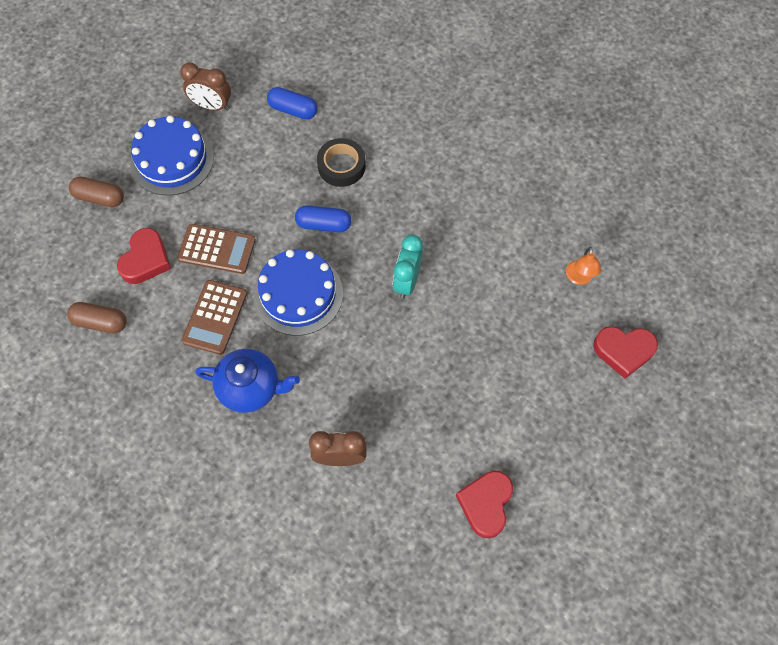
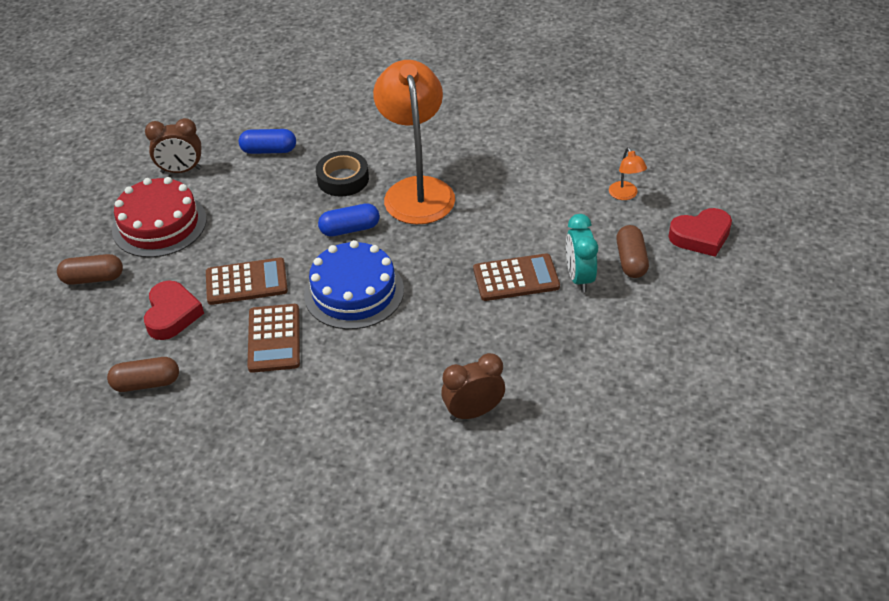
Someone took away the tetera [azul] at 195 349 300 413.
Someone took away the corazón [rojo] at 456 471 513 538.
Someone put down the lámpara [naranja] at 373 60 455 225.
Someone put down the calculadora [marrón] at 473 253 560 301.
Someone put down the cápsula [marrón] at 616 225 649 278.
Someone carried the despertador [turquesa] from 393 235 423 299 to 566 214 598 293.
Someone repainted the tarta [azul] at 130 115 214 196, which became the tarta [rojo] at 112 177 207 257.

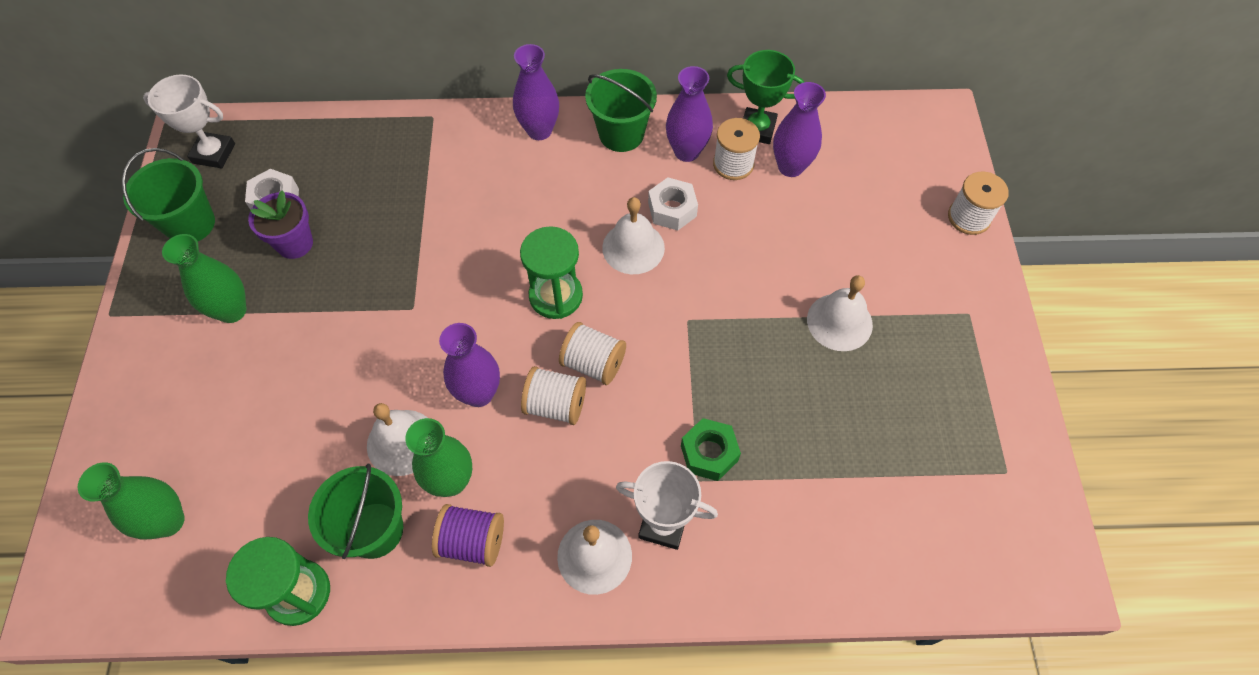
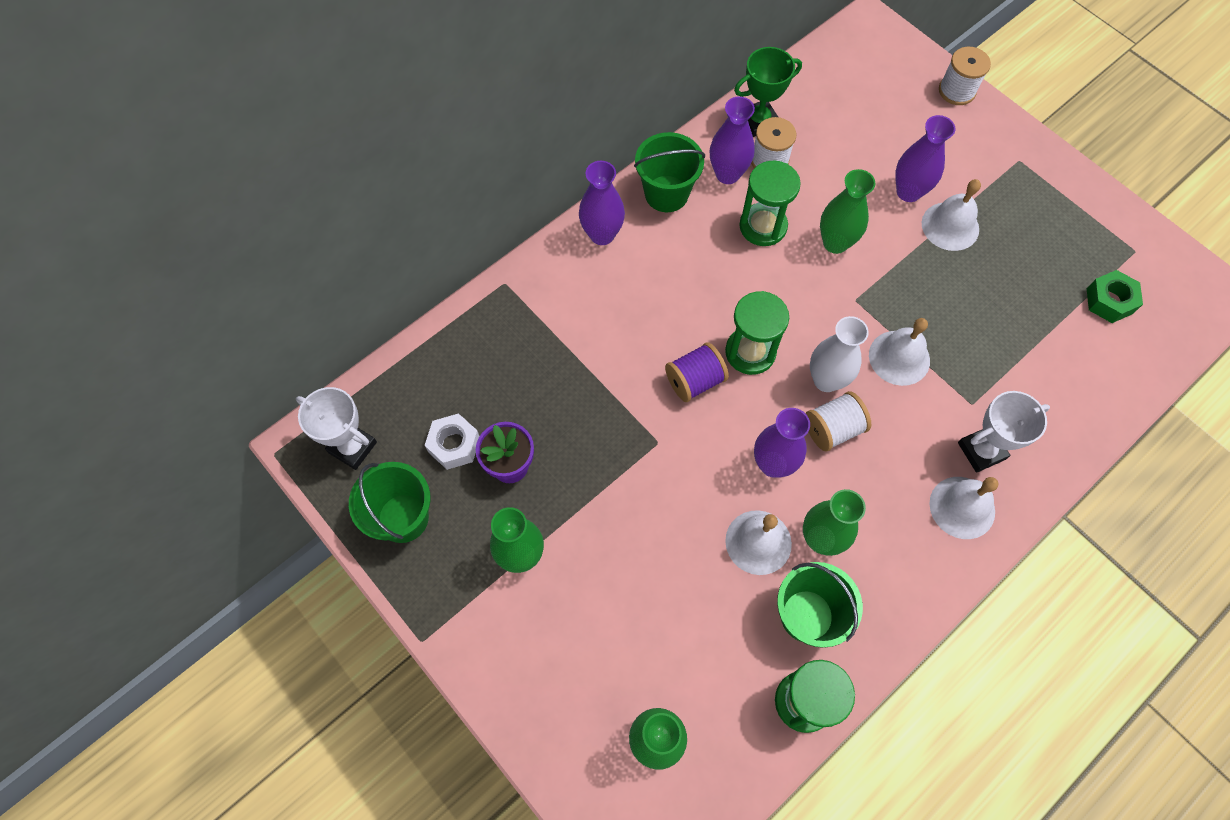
Someone put down the florero [verde] at 820 169 875 254.
Someone carried the carrete [morado] from 432 504 504 567 to 665 342 729 402.
Someone carried the campana [blanco] from 602 197 665 274 to 869 318 930 386.
Someone carried the tuerca [verde] from 681 418 741 481 to 1087 270 1143 323.
Someone carried the florero [morado] from 773 82 826 177 to 895 115 955 202.
Someone swapped the carrete [blanco] at 559 322 626 385 for the florero [blanco] at 810 316 869 392.
Someone swapped the tuerca [blanco] at 648 178 698 231 for the reloj de arena [verde] at 739 161 801 246.
Someone rotated the trofeo [blanco] at 143 74 235 168 by 60 degrees clockwise.

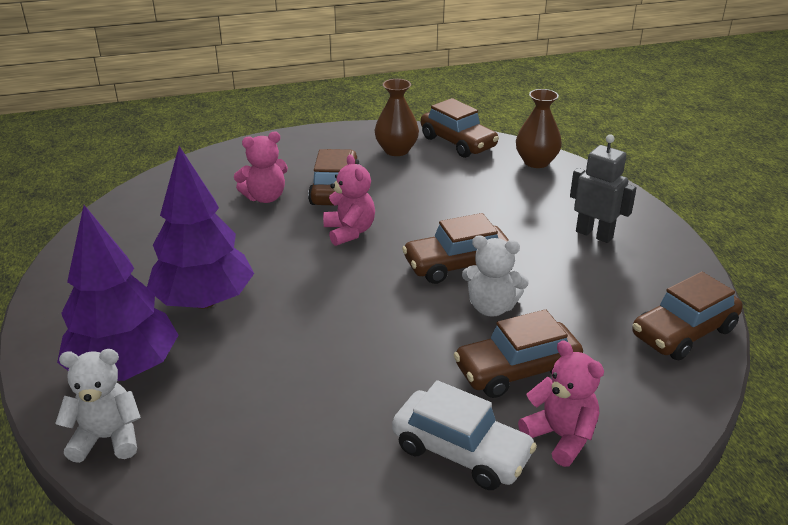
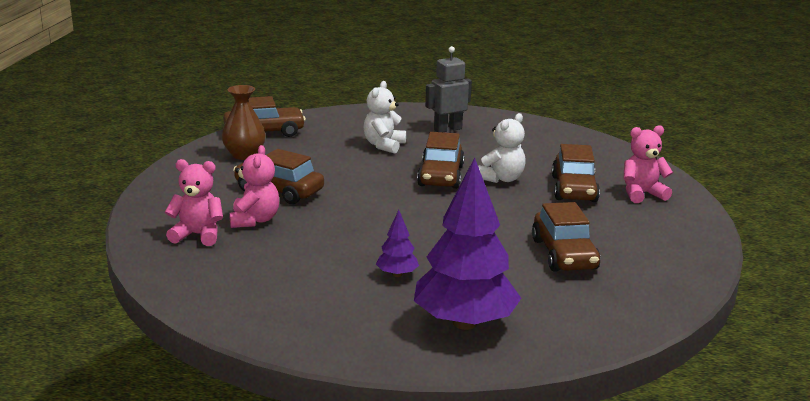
Someone took away the coche [blanco] at 392 380 537 490.
Someone took away the florero [marrón] at 516 89 562 168.
Someone carried the osito [blanco] from 55 349 141 463 to 363 81 406 154.
Someone carried the osito [rosa] from 323 154 375 246 to 165 159 223 246.
Someone carried the coche [marrón] from 632 272 743 360 to 532 202 601 272.
Someone scaled the árbol [morado] at 147 146 254 309 by 0.44.

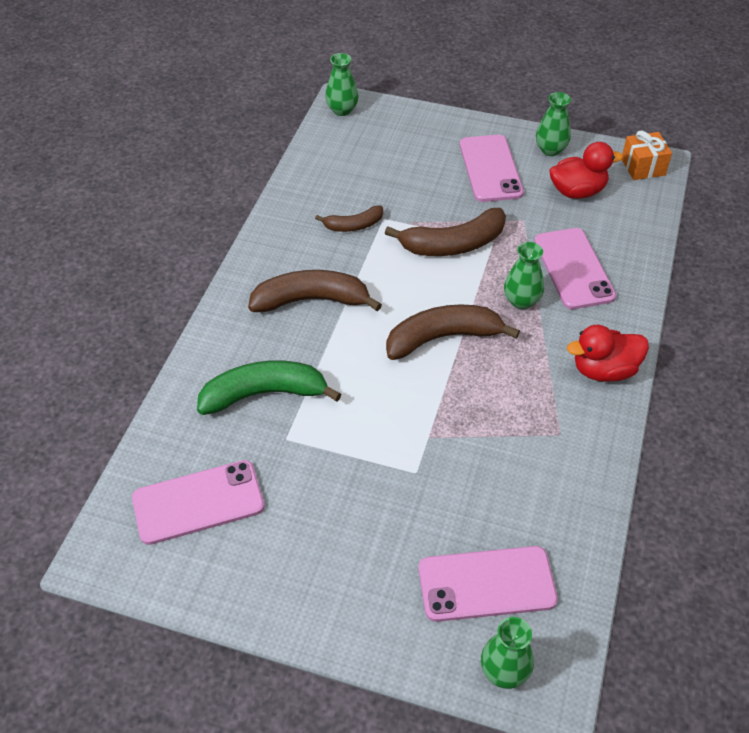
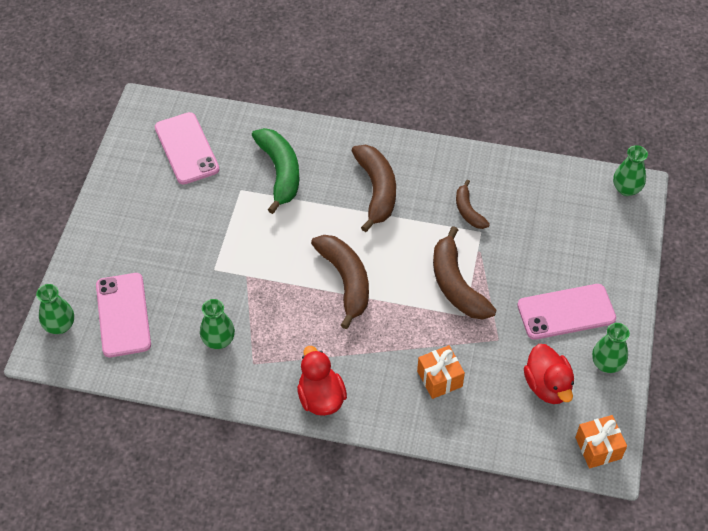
Someone carried the florero [verde] from 504 242 544 309 to 200 299 235 349.
Someone swapped the móvil [rosa] at 534 228 616 309 for the regalo [naranja] at 417 345 465 399.

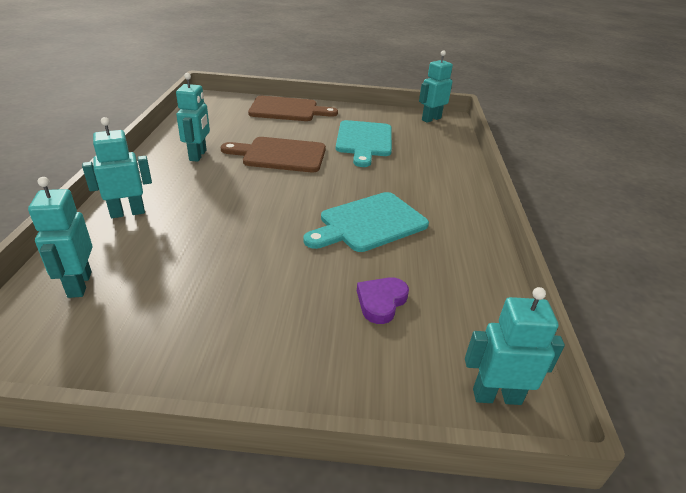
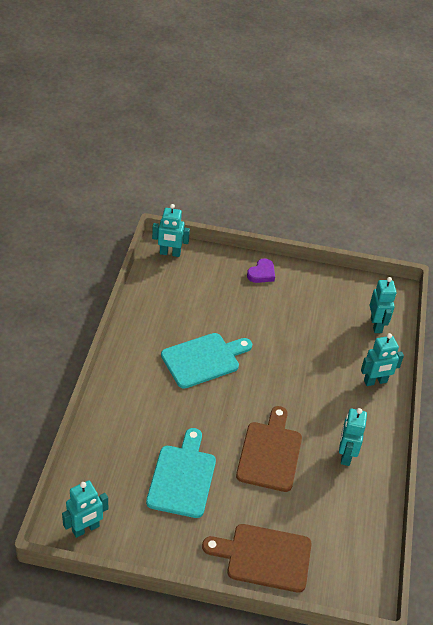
Someone carried the corazón [morado] from 357 277 409 324 to 247 258 275 283.
Someone rotated the tabla de cortar [marrón] at 221 137 326 172 by 90 degrees counterclockwise.

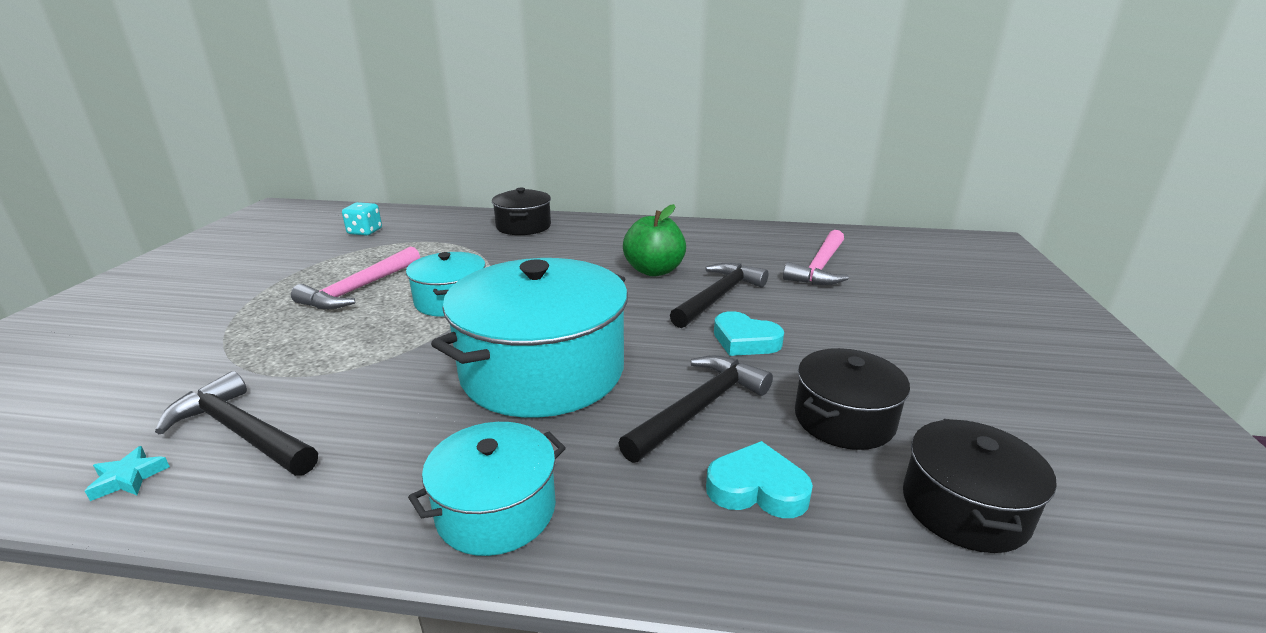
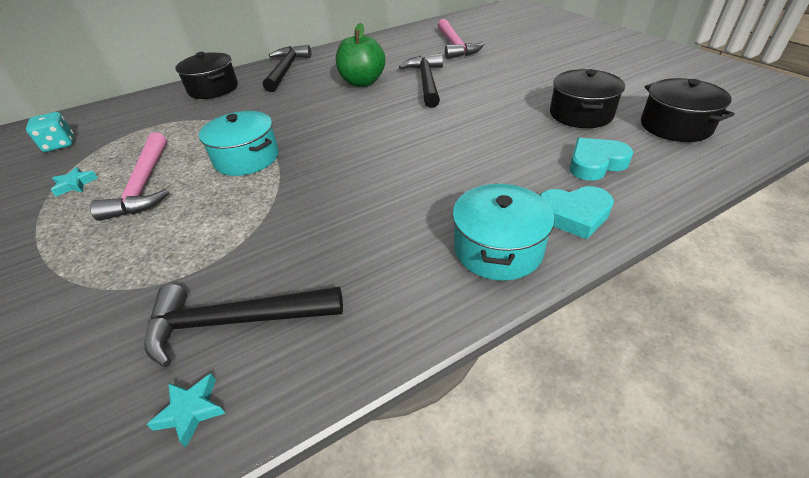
Someone took away the olla [turquesa] at 431 258 628 418.
Someone put down the estrella [turquesa] at 51 167 98 197.
Someone carried the martillo [negro] from 618 355 773 463 to 263 45 311 92.
Someone carried the corazón [turquesa] from 714 311 784 356 to 540 186 614 239.

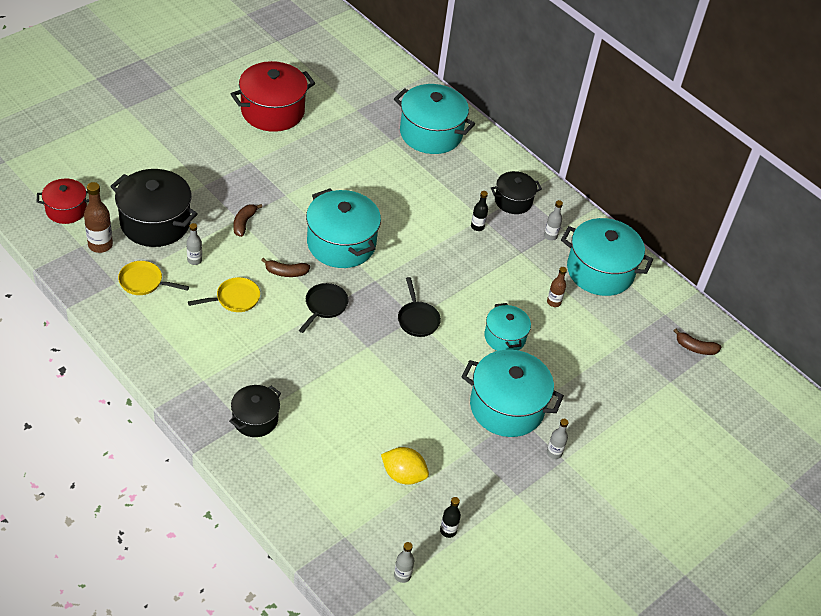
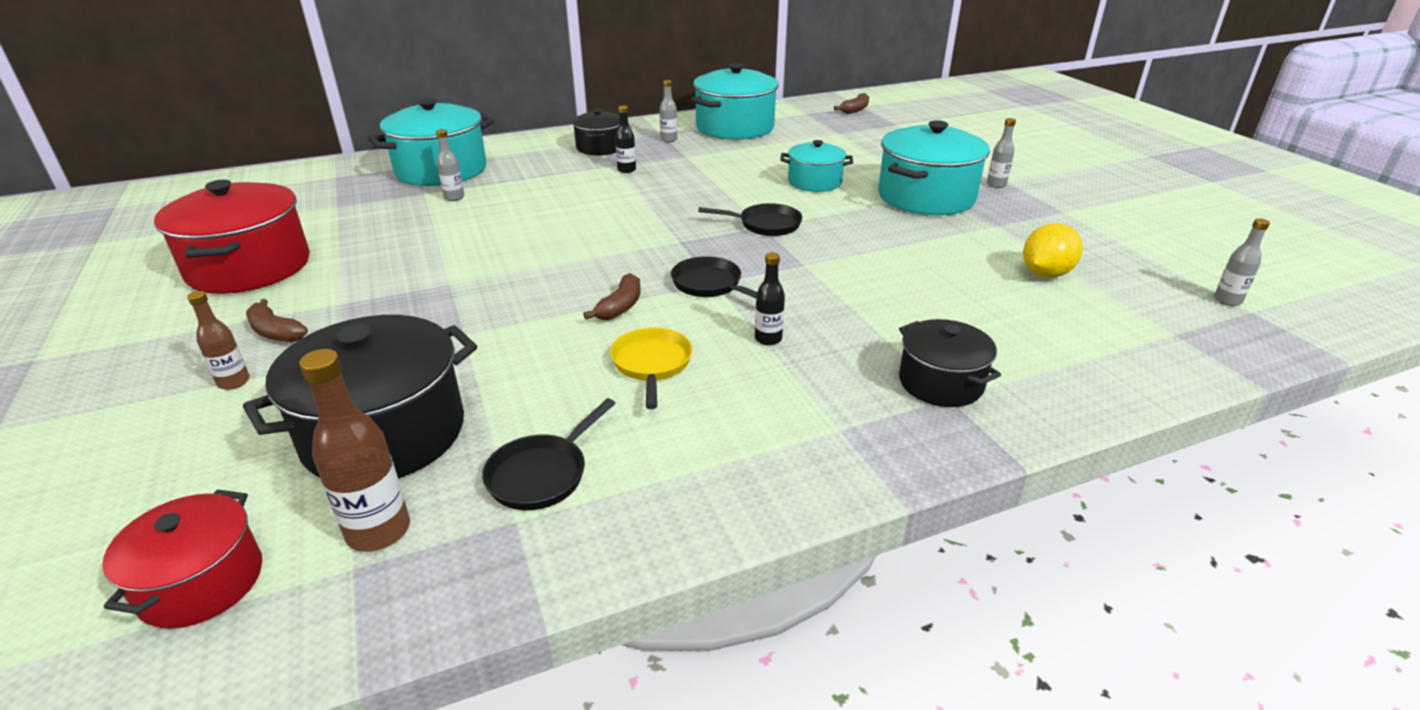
Someone took away the olla [turquesa] at 306 189 381 268.
Someone carried the botella [gris] from 187 223 202 265 to 436 129 464 201.
Someone carried the plátano [marrón] from 233 204 262 237 to 246 299 308 342.
Someone carried the botella [negro] from 440 497 461 538 to 755 252 785 345.
Someone carried the botella [marrón] from 547 267 567 307 to 187 291 250 390.
Someone repainted the sartén [amarillo] at 118 261 189 295, which became the sartén [negro] at 482 398 615 510.

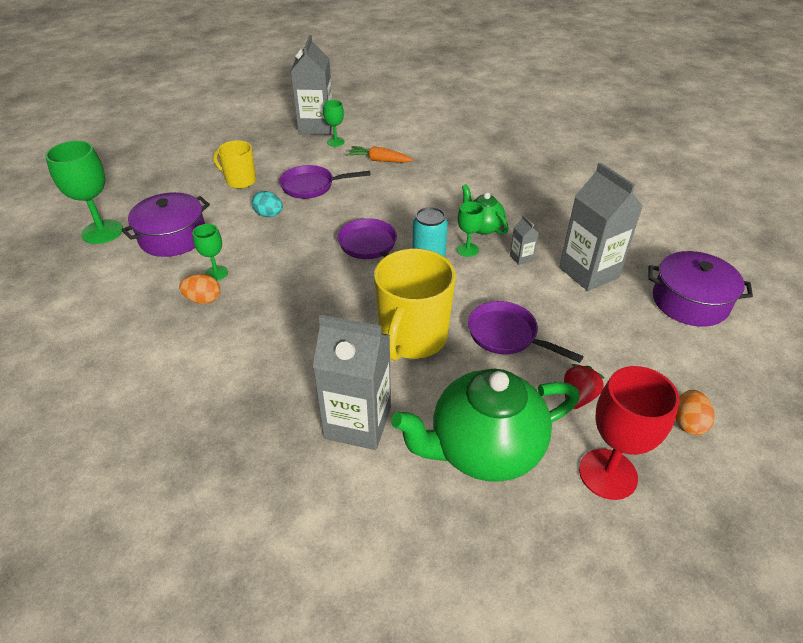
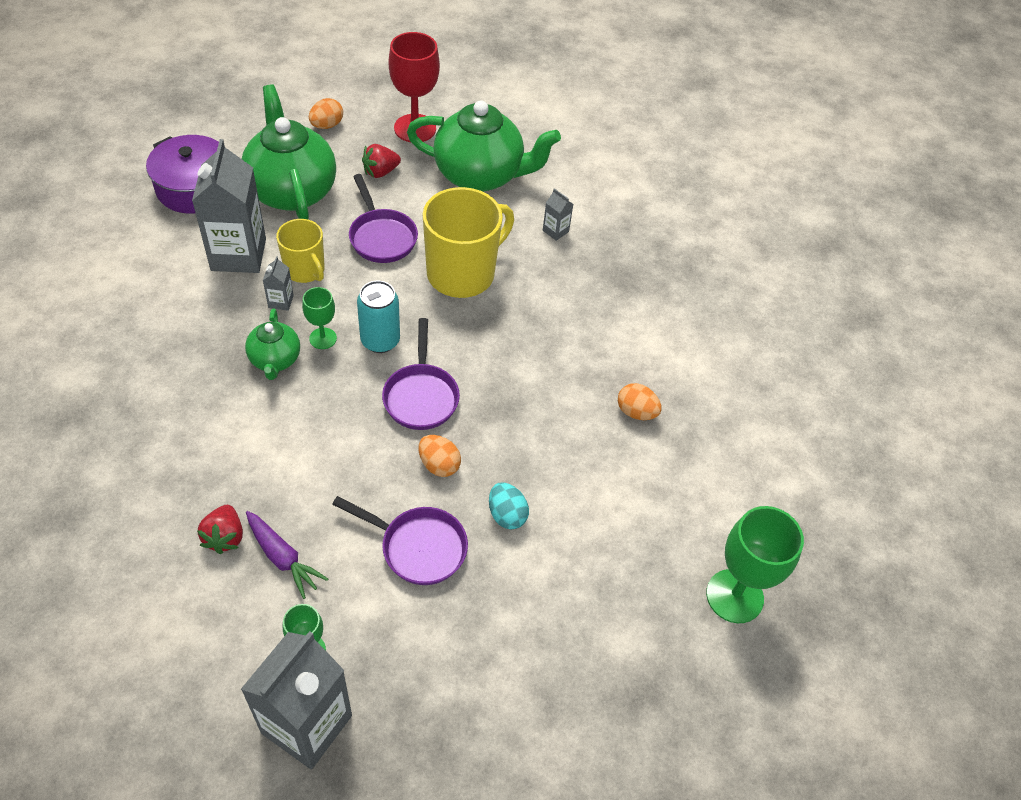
Someone took away the olla [morado] at 121 192 210 257.
Someone took away the copa [verde] at 192 224 228 281.
Someone put down the fresa [rojo] at 197 505 243 554.
Someone put down the tetera [verde] at 242 84 336 219.
Someone put down the huevo [naranja] at 419 435 461 477.
Someone carried the taza [amarillo] from 213 140 256 189 to 276 219 325 283.
Someone repainted the zanahoria [naranja] at 347 146 413 162, which became the zanahoria [morado] at 246 511 328 599.
Someone scaled the cartón de leche [gris] at 312 315 391 450 by 0.42.

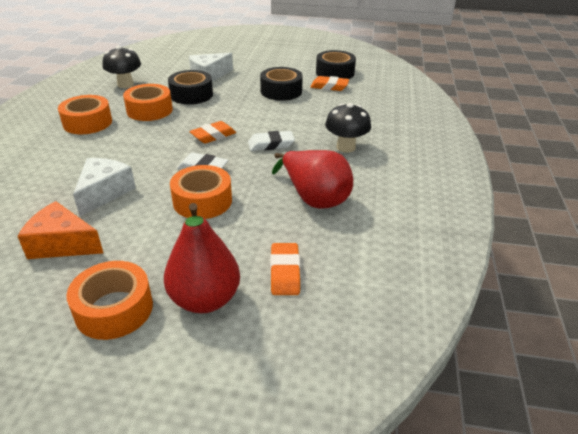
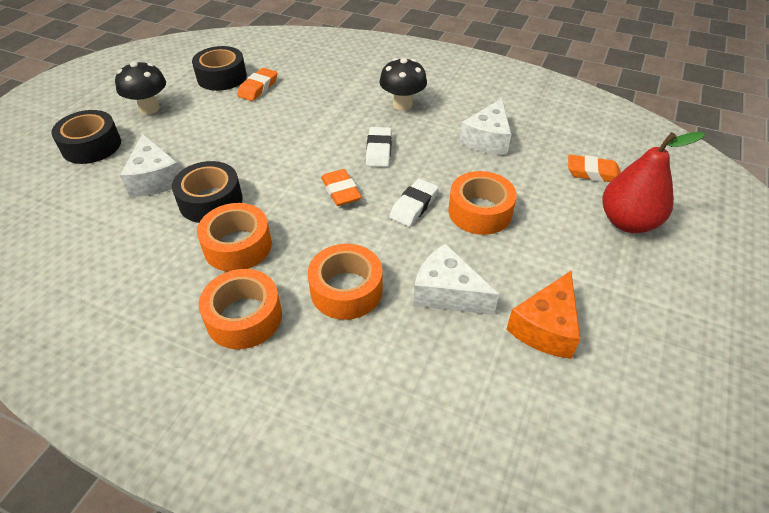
Someone carried the cinta adhesiva [naranja] from 66 261 153 340 to 308 244 383 320.
Someone carried the seta [negro] from 102 46 141 88 to 115 61 166 114.
Someone carried the cinta adhesiva [negro] from 260 67 303 101 to 51 110 121 164.
Someone swapped the pera [rojo] at 272 150 353 209 for the queso [blanco] at 459 98 511 155.

